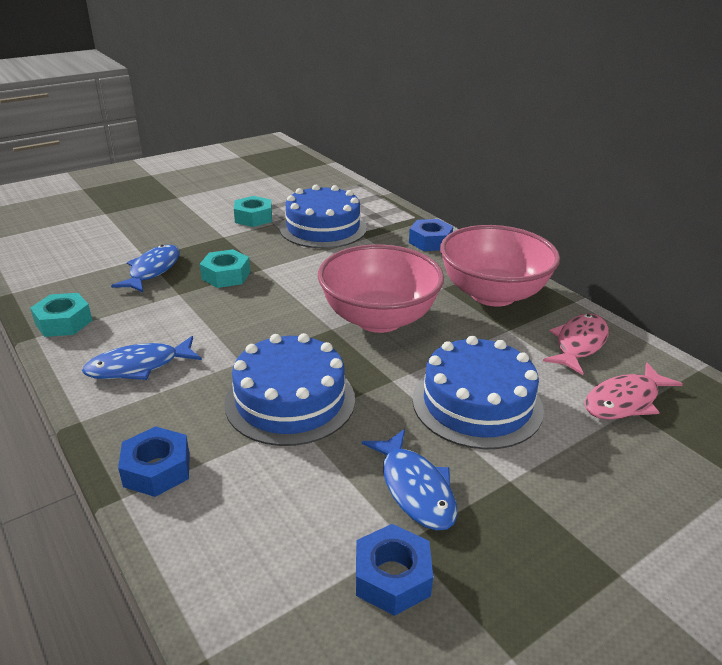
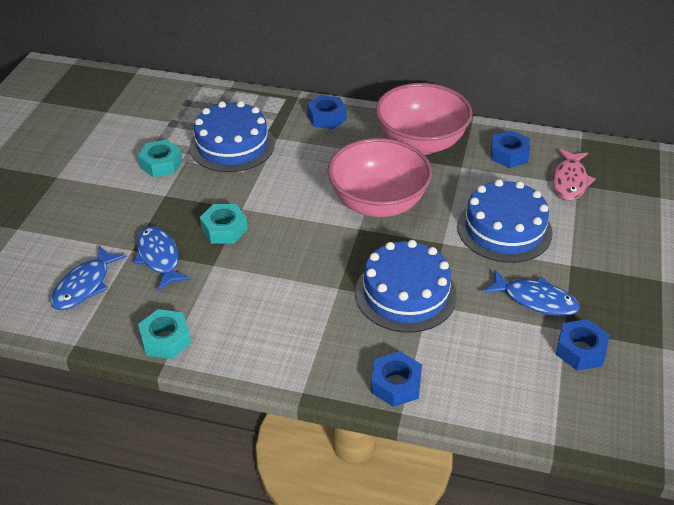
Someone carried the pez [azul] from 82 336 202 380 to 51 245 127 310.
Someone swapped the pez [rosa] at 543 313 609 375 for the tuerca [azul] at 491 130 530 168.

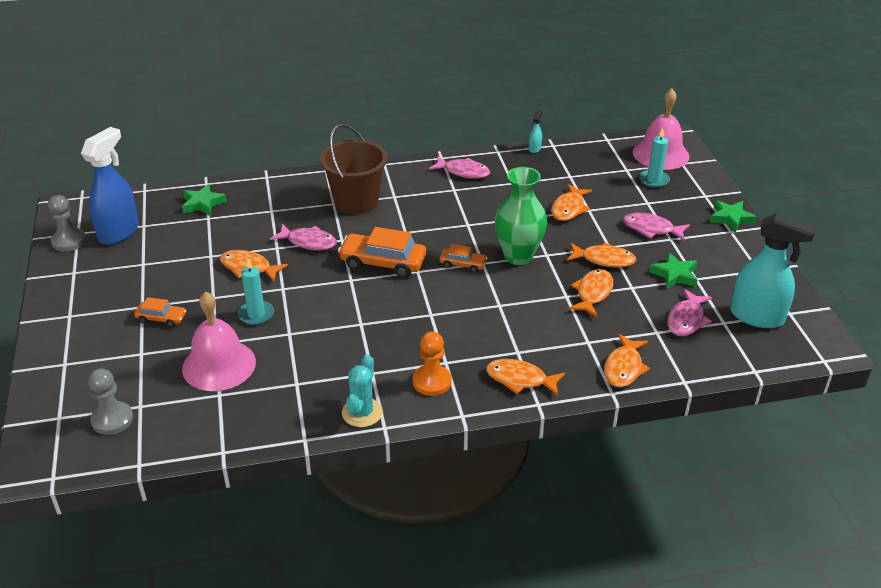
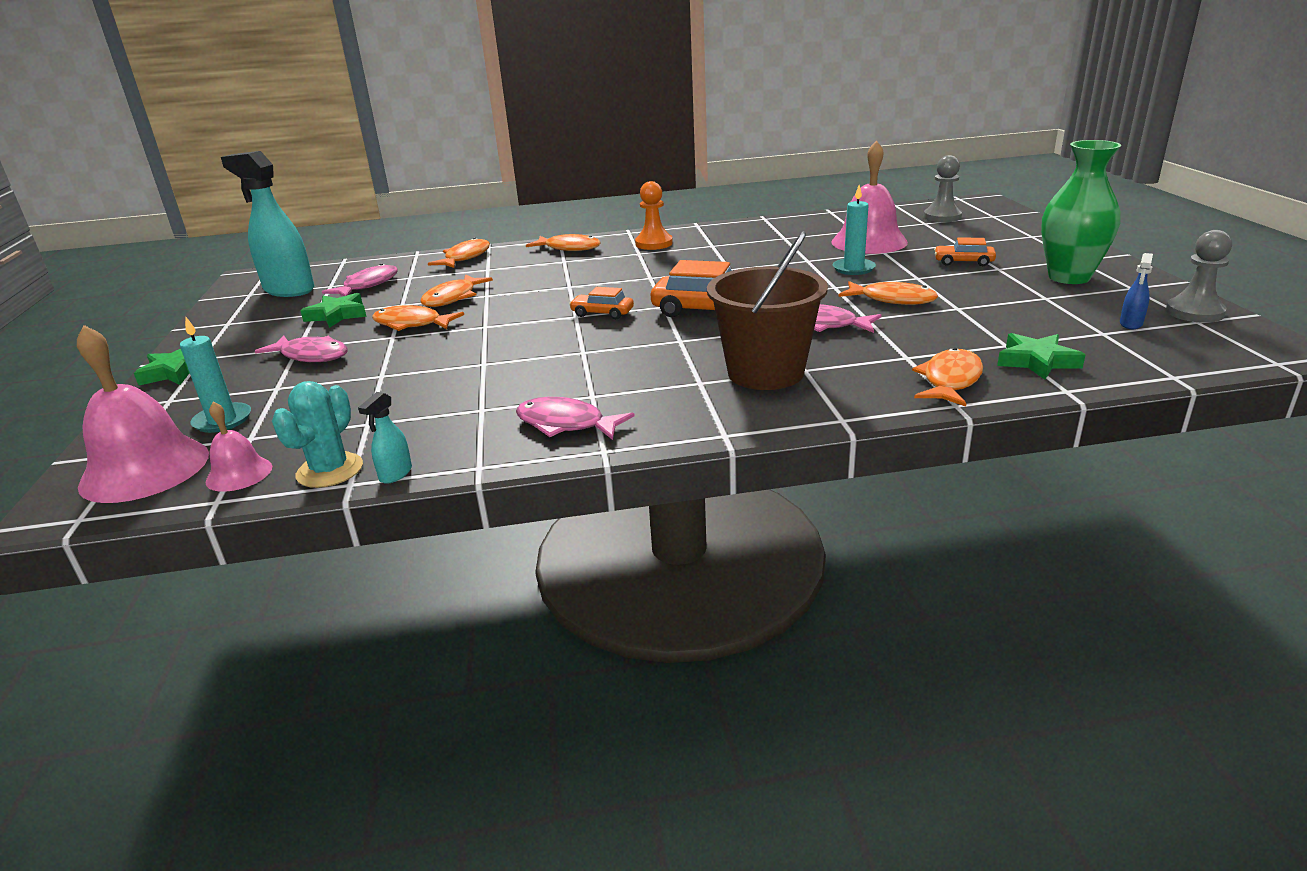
Someone put down the campana [rosa] at 206 401 272 492.
Someone carried the cactus [turquesa] from 342 354 383 427 to 272 381 363 488.
Someone carried the florero [verde] from 495 167 547 265 to 1041 140 1121 284.
Someone carried the pez [naranja] from 551 184 592 221 to 912 347 983 407.
Someone scaled the pulverizador [azul] at 81 127 139 245 by 0.41.

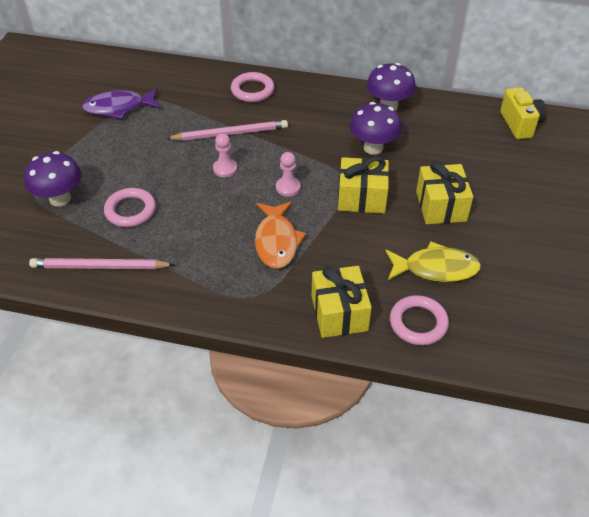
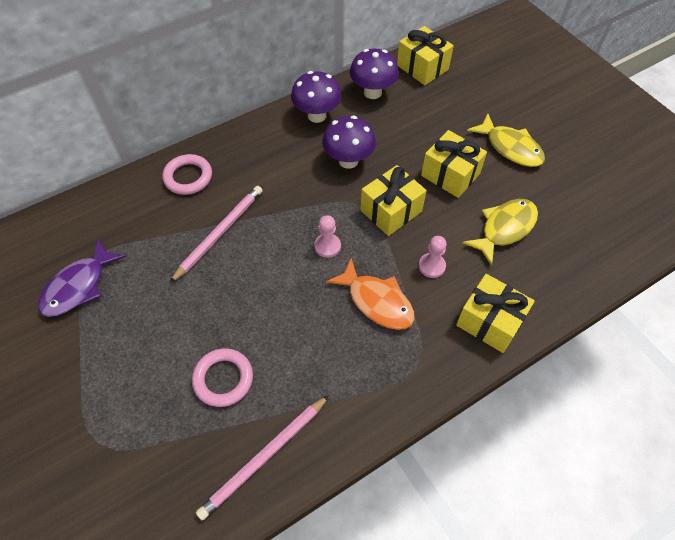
Someone took away the anillo [rosa] at 390 295 449 345.
Someone put down the pez [amarillo] at 467 114 545 167.
Someone carried the seta [morado] from 24 151 81 206 to 350 49 399 99.
Someone carried the peón [rosa] from 213 133 237 177 to 419 236 447 278.
Someone swapped the cámara [amarillo] at 500 87 547 139 for the regalo [amarillo] at 397 26 454 85.

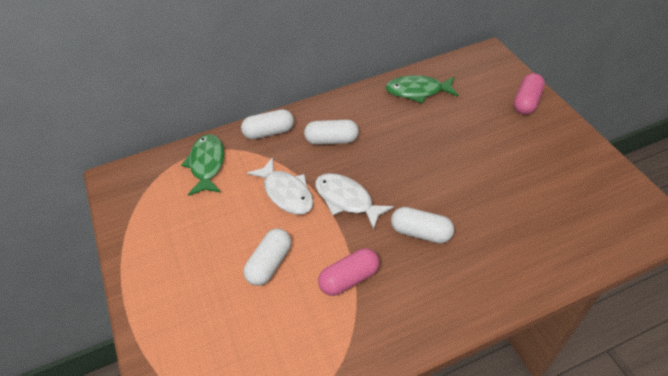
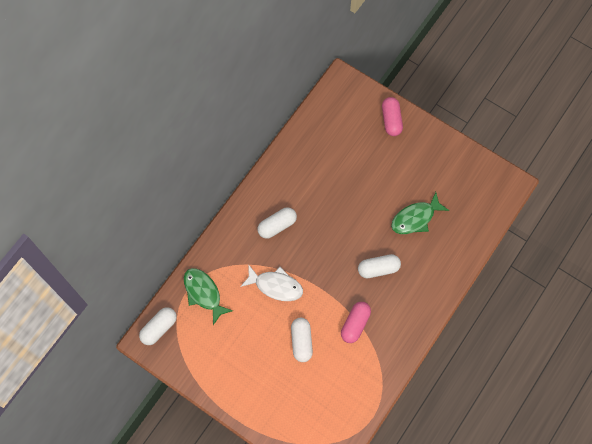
Someone took away the pez [blanco] at 315 173 394 230.
Someone carried the cápsula [blanco] from 241 109 294 139 to 139 307 177 345.
Someone carried the pez [verde] from 385 75 458 103 to 391 192 449 234.

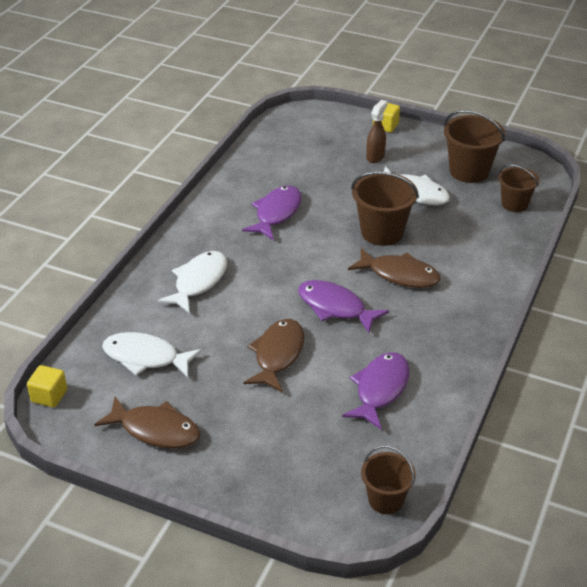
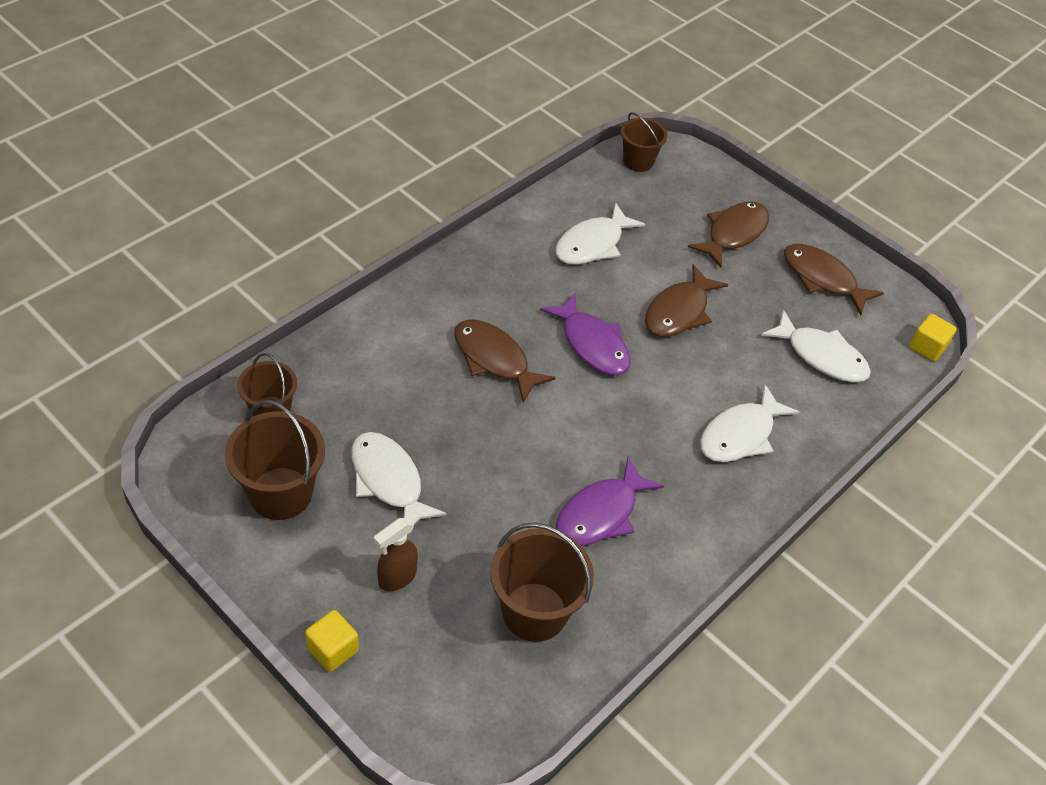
Someone put down the pez [marrón] at 688 202 769 268.
Someone carried the balde [marrón] from 351 171 419 246 to 490 522 594 642.
Someone repainted the pez [morado] at 342 352 410 429, which became the pez [blanco] at 555 203 645 265.

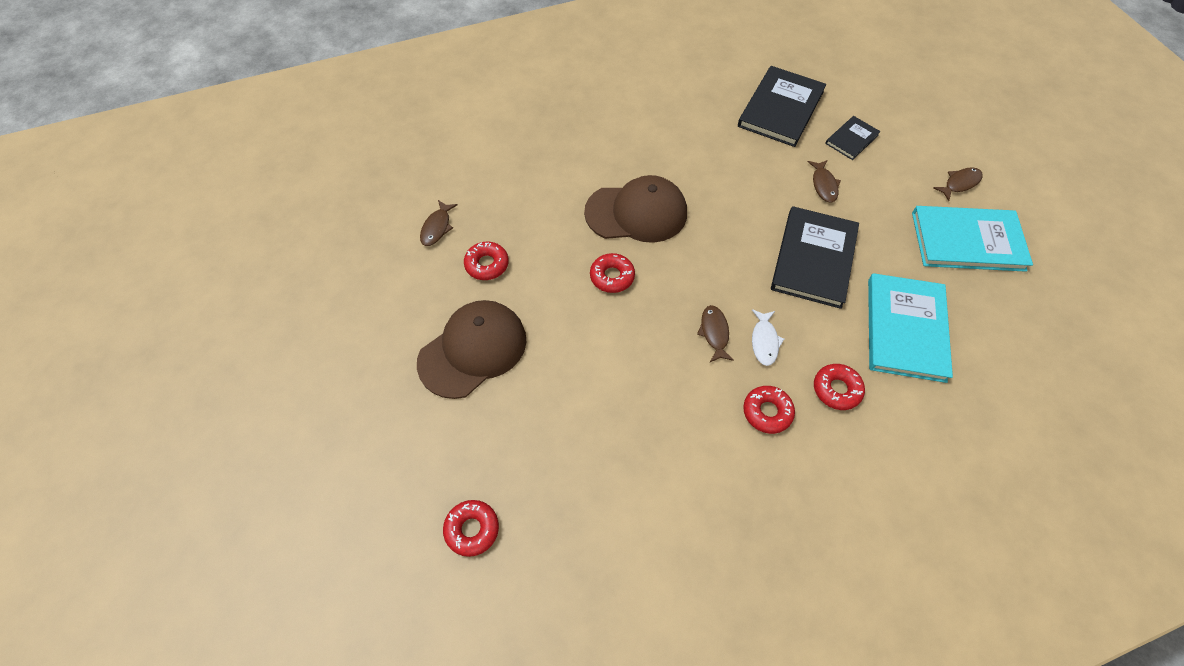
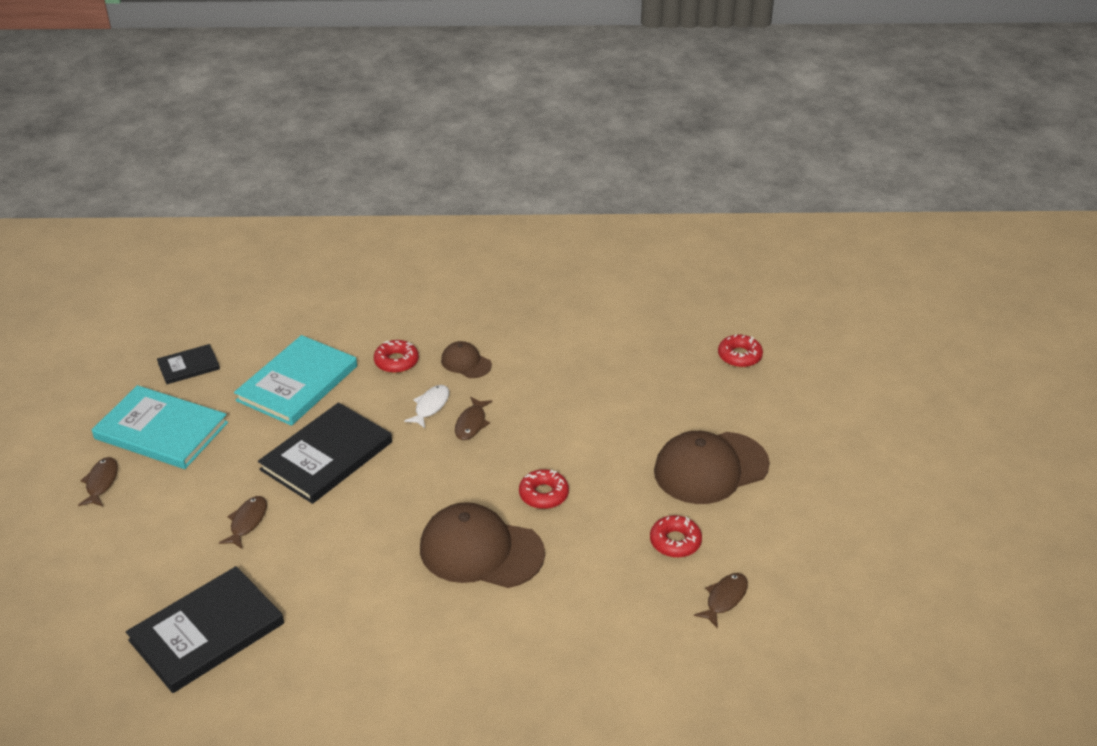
Someone carried the libro [negro] from 826 116 881 160 to 157 344 220 384.
Someone swapped the rosquilla [rojo] at 743 386 795 434 for the gorra [marrón] at 441 341 492 378.
Someone rotated the pez [marrón] at 933 167 983 201 by 105 degrees clockwise.

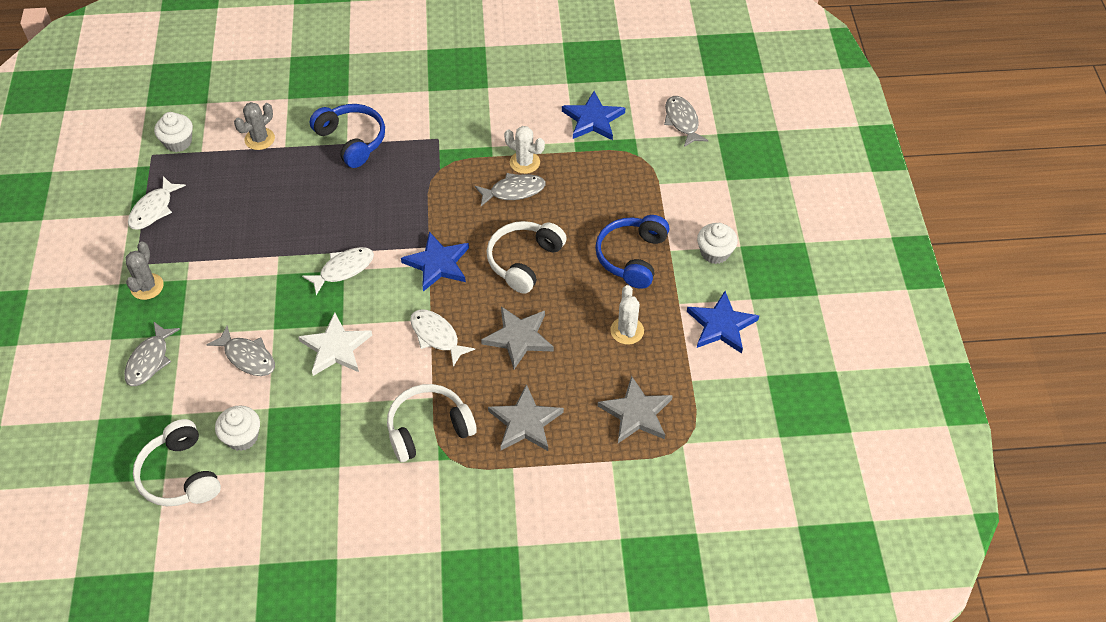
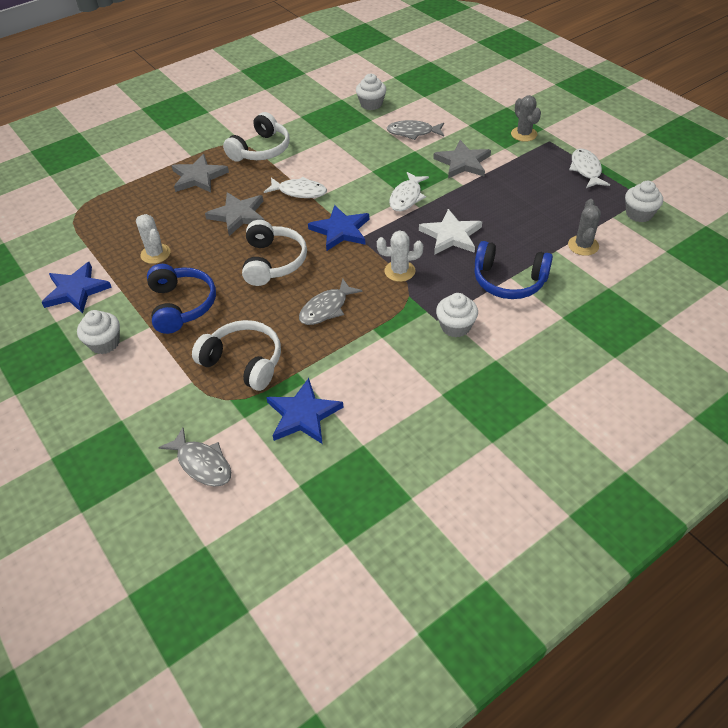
Someone took away the pez [gris] at 124 322 180 386.
Someone put down the magdalena [blanco] at 436 293 478 337.
Someone carried the auriculares [blanco] from 133 419 221 506 to 192 320 281 391.
Someone carried the estrella [blanco] from 298 313 372 376 to 419 209 482 255.
Someone carried the cactus [blanco] from 504 126 545 174 to 377 230 423 282.
Someone carried the estrella [gris] from 598 375 673 443 to 433 140 491 178.

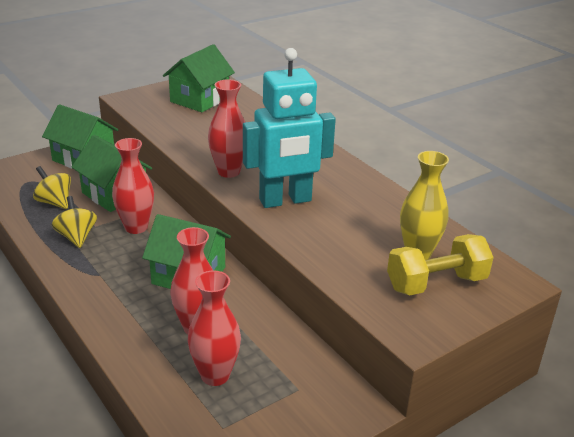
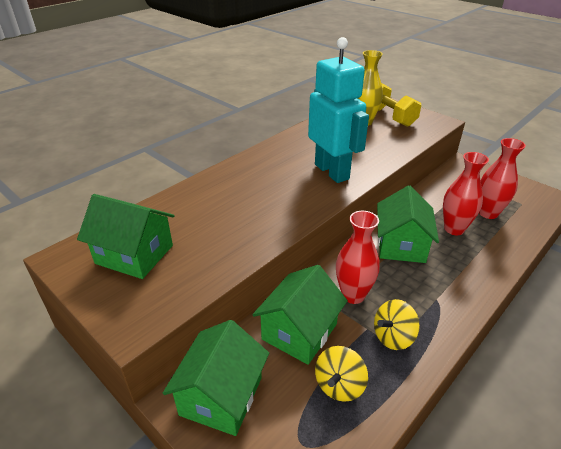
Someone took away the florero [rojo] at 208 80 245 178.

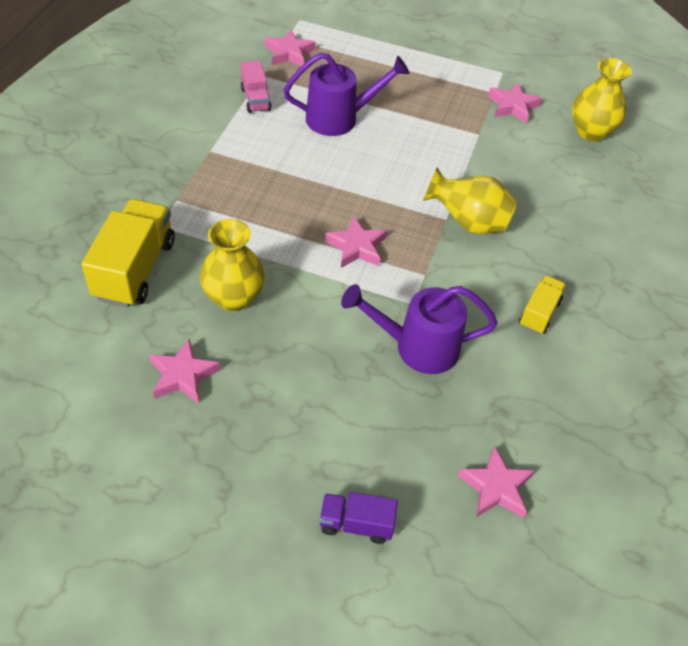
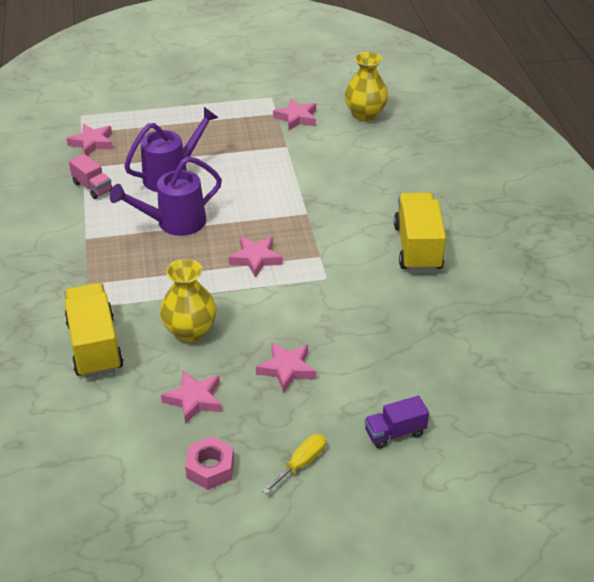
Someone took away the florero [amarillo] at 423 167 517 234.
Someone put down the tuerca [rosa] at 185 436 234 490.
Someone put down the destornillador [amarillo] at 263 434 326 494.
Someone carried the regadera [morado] from 341 284 498 374 to 110 156 222 236.
Someone carried the estrella [rosa] from 458 446 535 518 to 256 342 316 393.
Someone scaled the camión [amarillo] at 519 275 566 334 by 1.82.

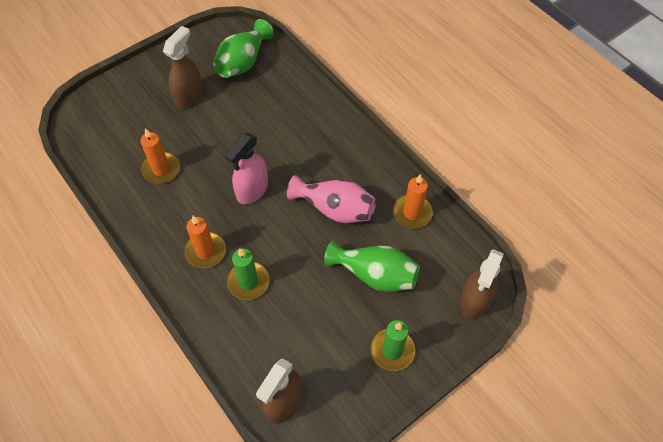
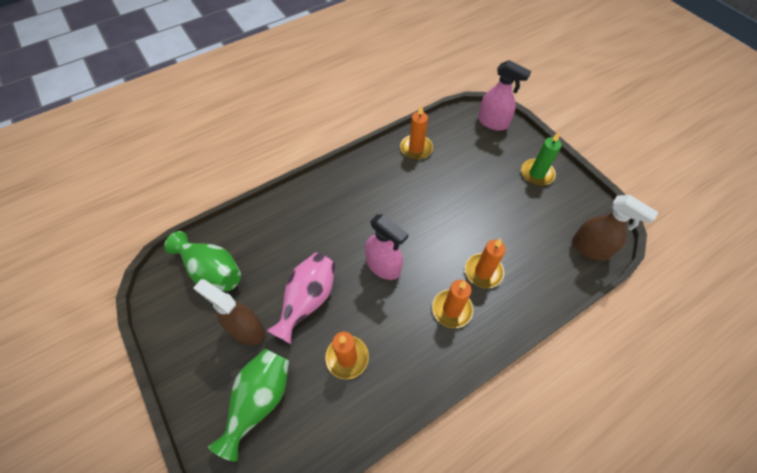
Someone carried the florero [rosa] from 287 175 376 223 to 266 252 335 344.
Someone carried the florero [verde] from 324 240 419 292 to 208 349 289 461.
Someone repainted the vela [verde] at 227 248 269 300, which became the vela [naranja] at 465 238 506 288.
Someone repainted the pulverizador [marrón] at 460 249 504 319, which became the pulverizador [rosa] at 478 60 531 131.

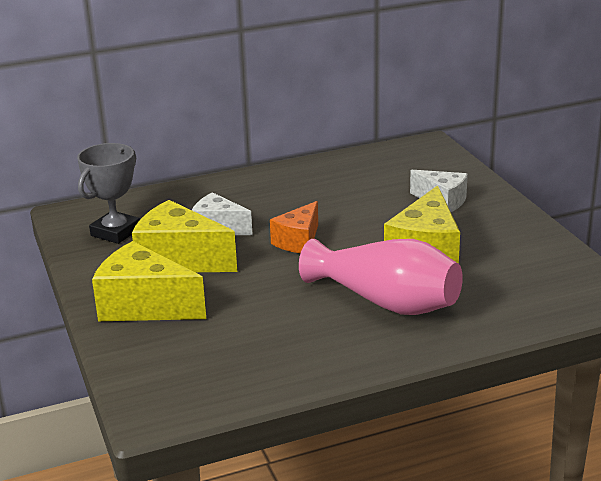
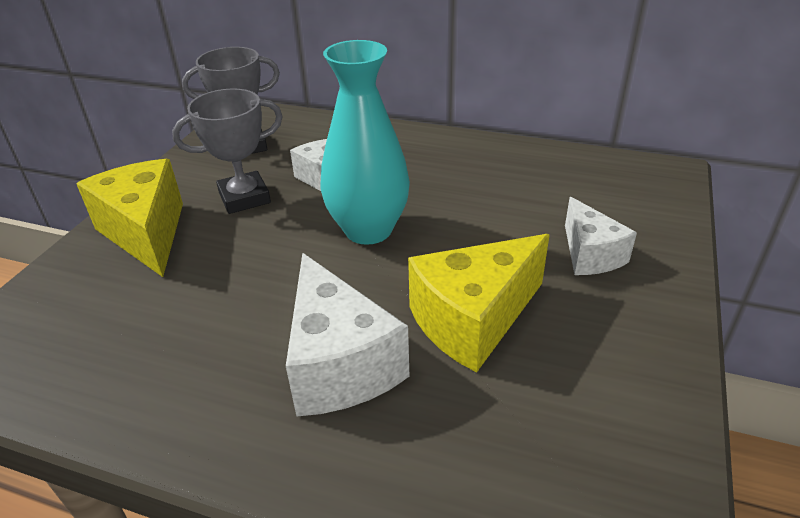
Someone swapped the queso [amarillo] at 132 200 237 272 for the trofeo [gris] at 172 88 283 214.
Someone swapped the queso [naranja] at 270 201 318 253 for the florero [turquesa] at 321 40 410 245.
Someone swapped the florero [rosa] at 299 239 463 315 for the queso [blanco] at 286 253 410 417.

